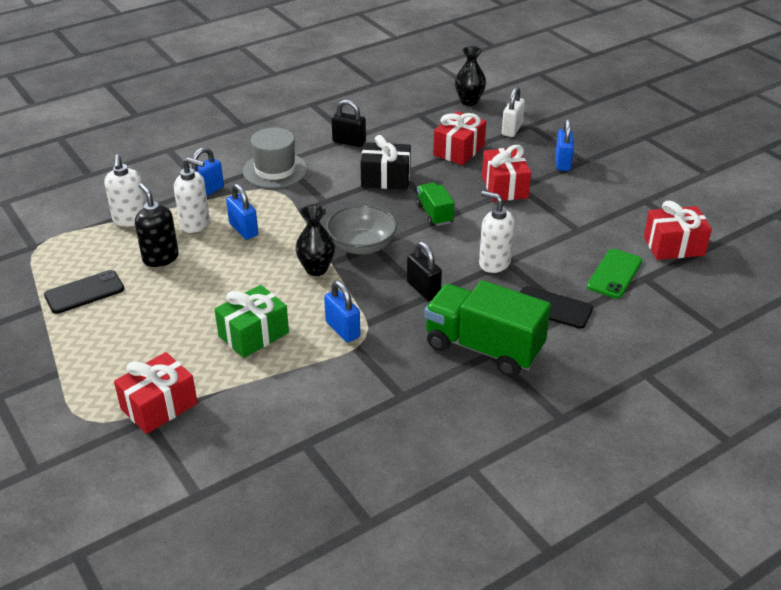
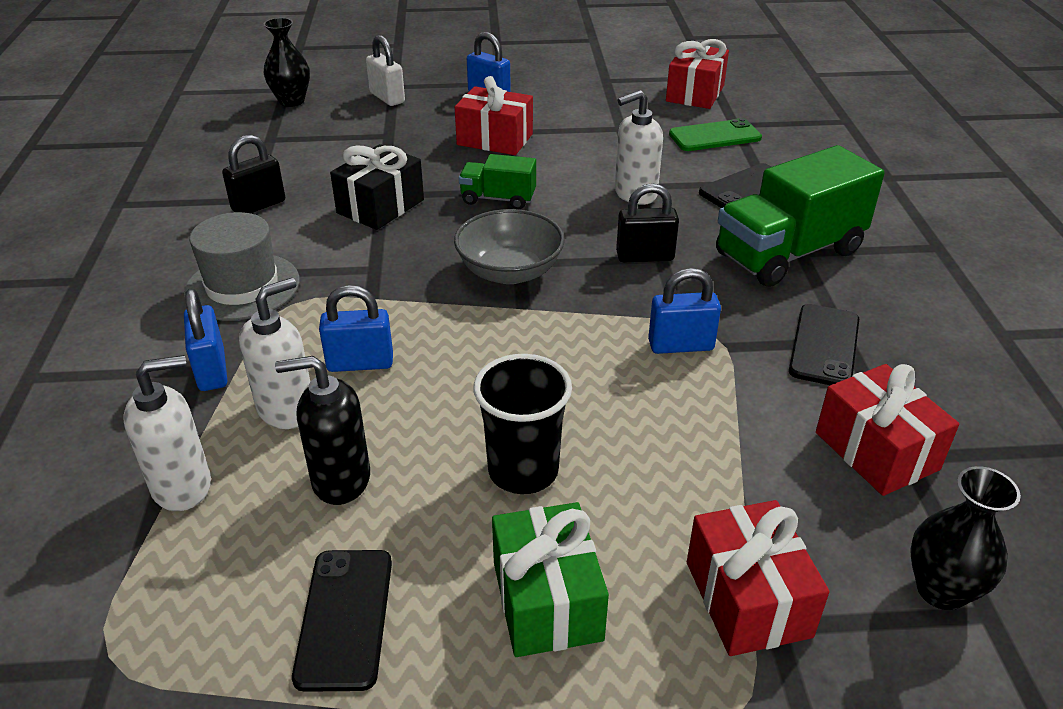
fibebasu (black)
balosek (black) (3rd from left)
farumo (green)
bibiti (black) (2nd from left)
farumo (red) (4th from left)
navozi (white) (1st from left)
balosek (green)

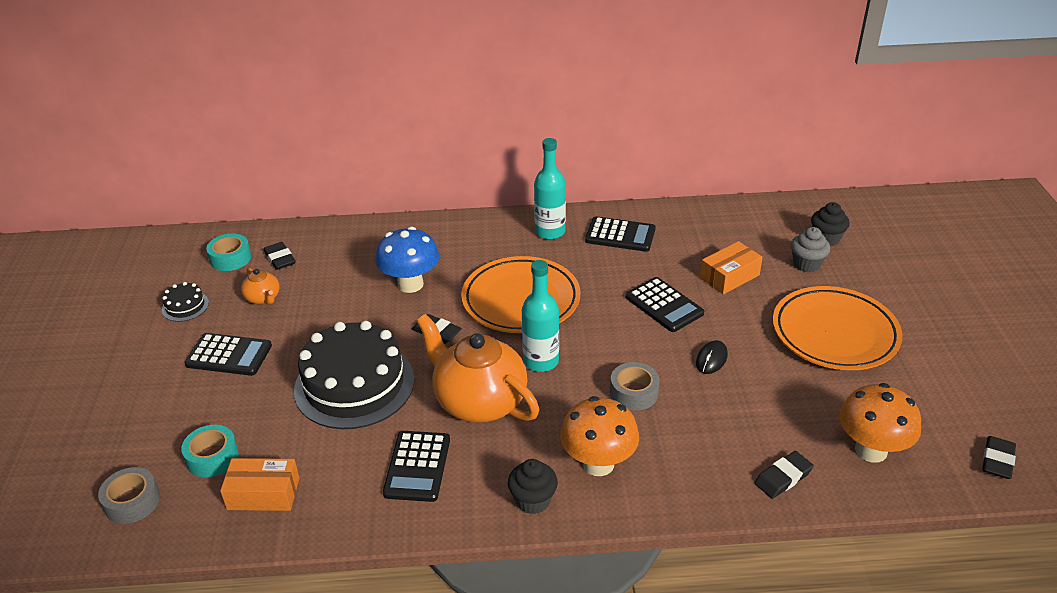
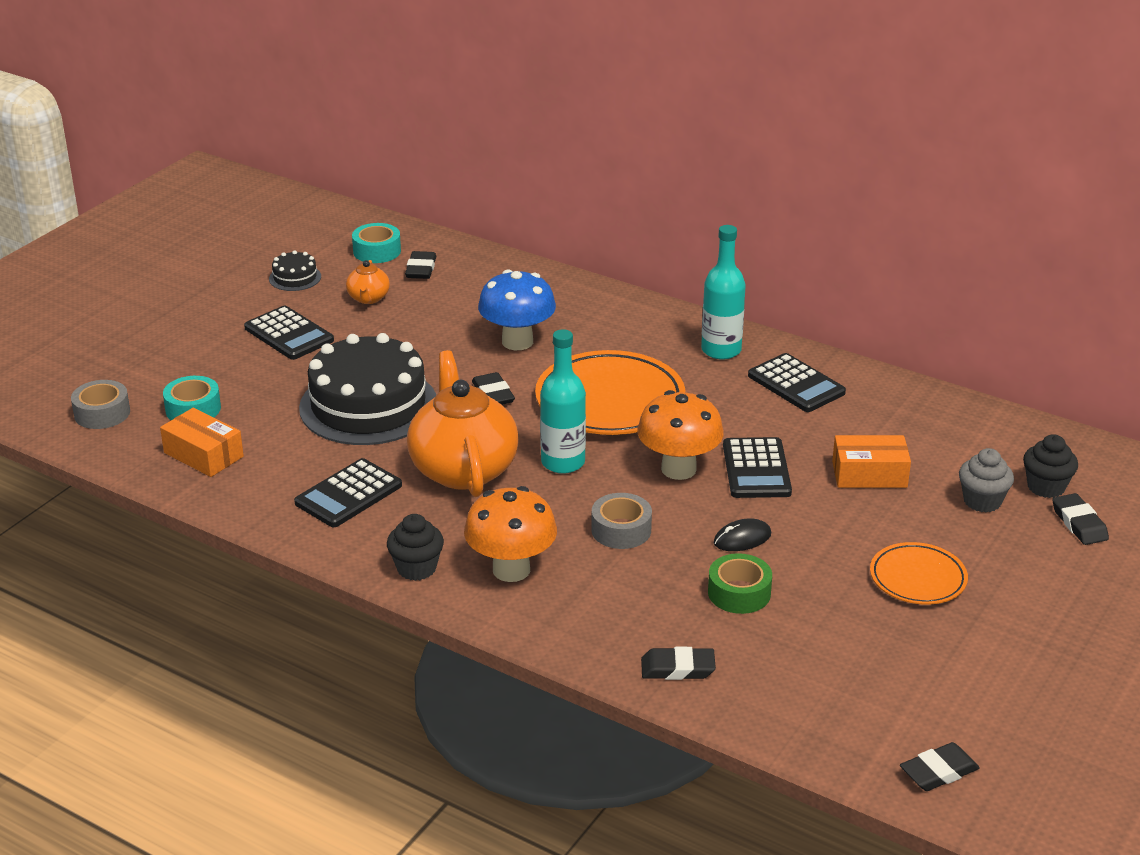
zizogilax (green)
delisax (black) (5th from left)
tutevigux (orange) (2nd from left)
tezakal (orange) (2nd from left)

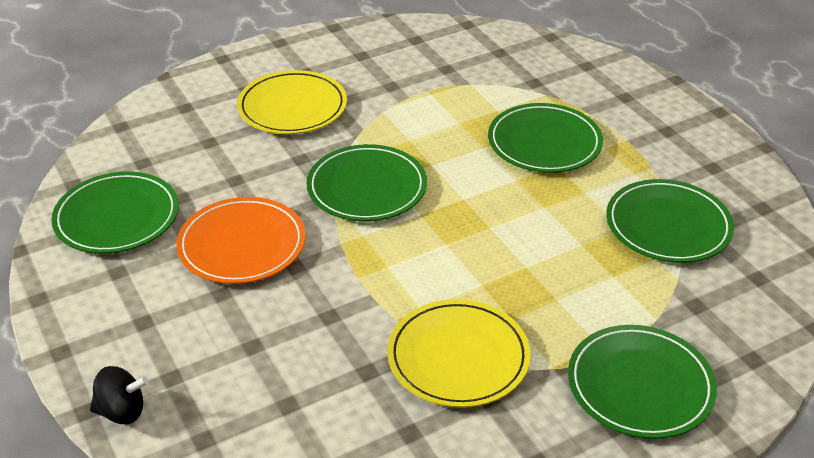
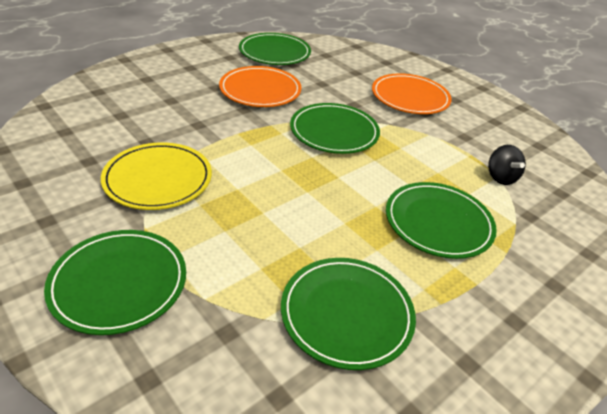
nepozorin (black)
tezakal (orange) (2nd from left)

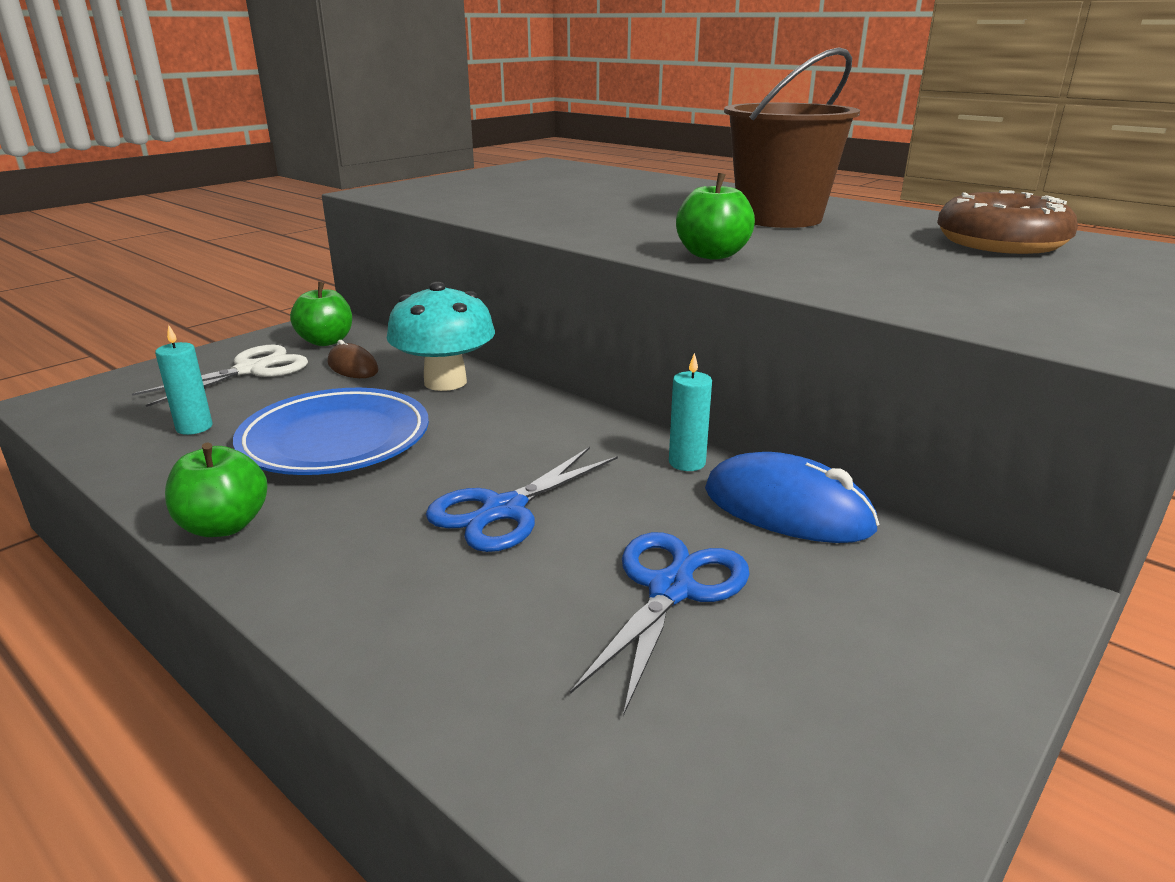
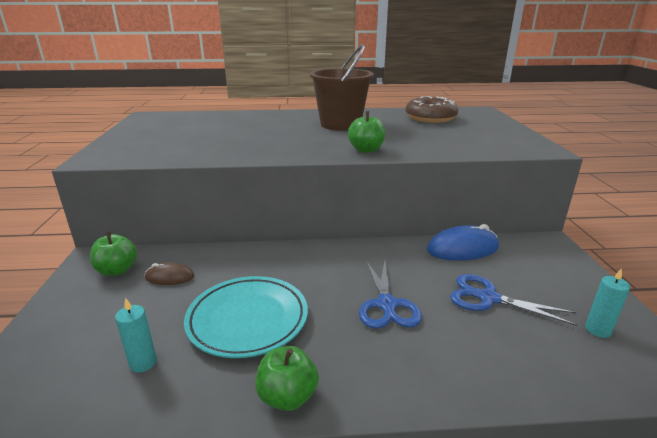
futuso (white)
tutevigux (turquoise)
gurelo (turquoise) (2nd from left)
tezakal (turquoise)
futuso (blue) (2nd from left)

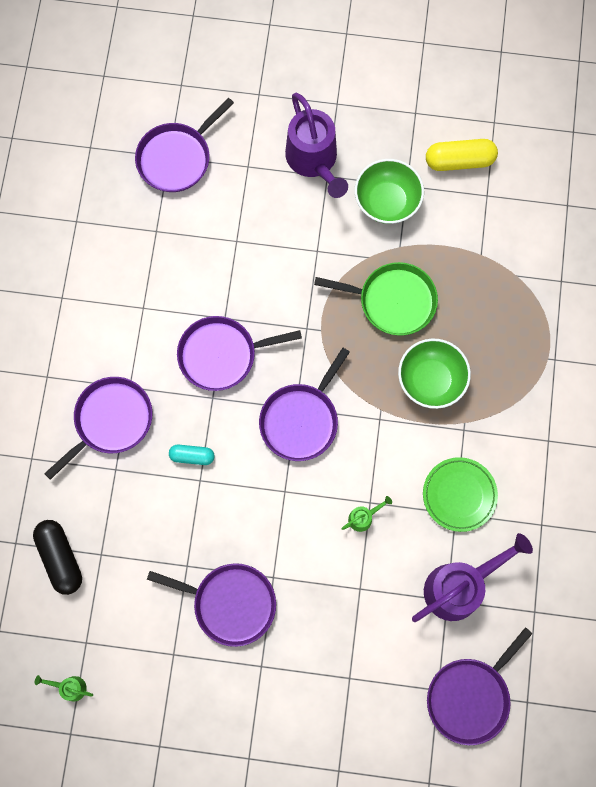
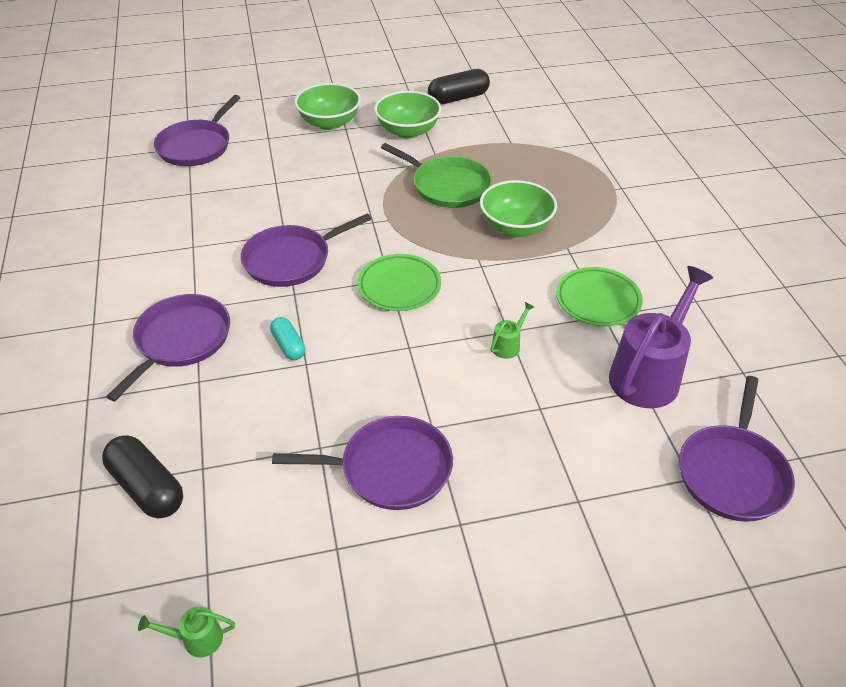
tezakal (green) (1st from left)
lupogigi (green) (1st from left)
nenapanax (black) (2nd from left)
nenapanax (turquoise)
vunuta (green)

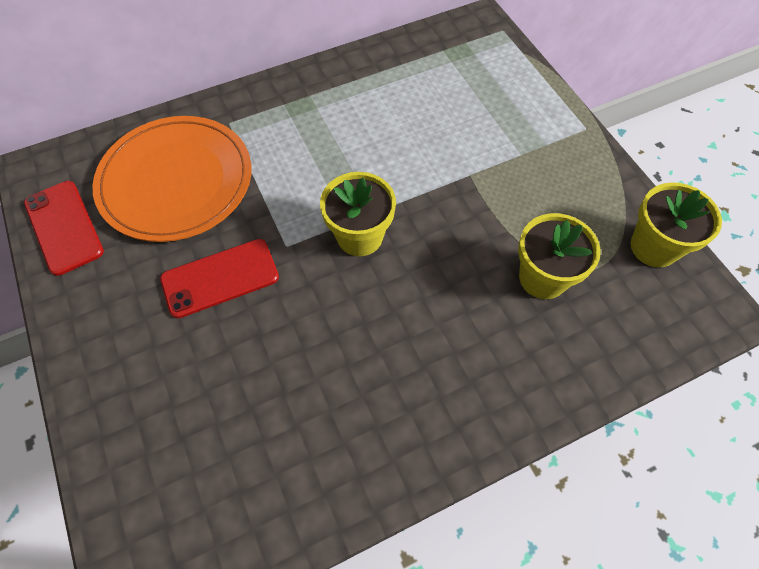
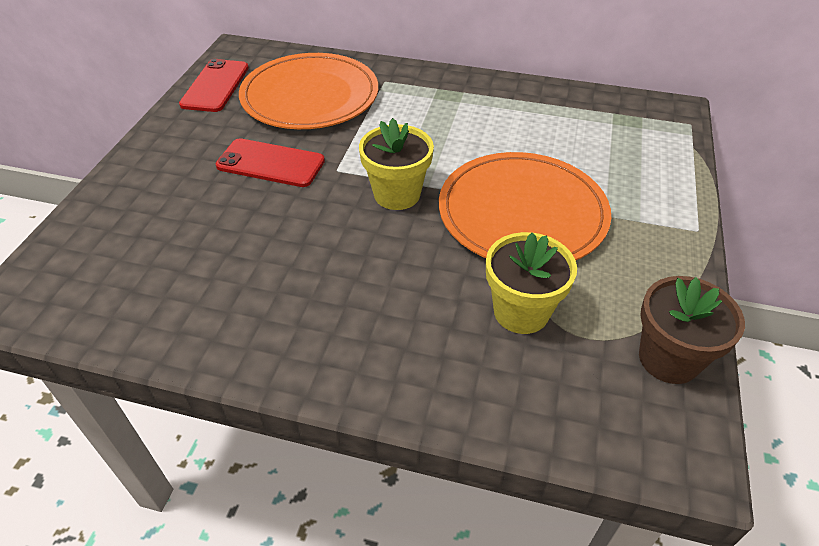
tezakal (orange) (2nd from left)
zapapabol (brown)

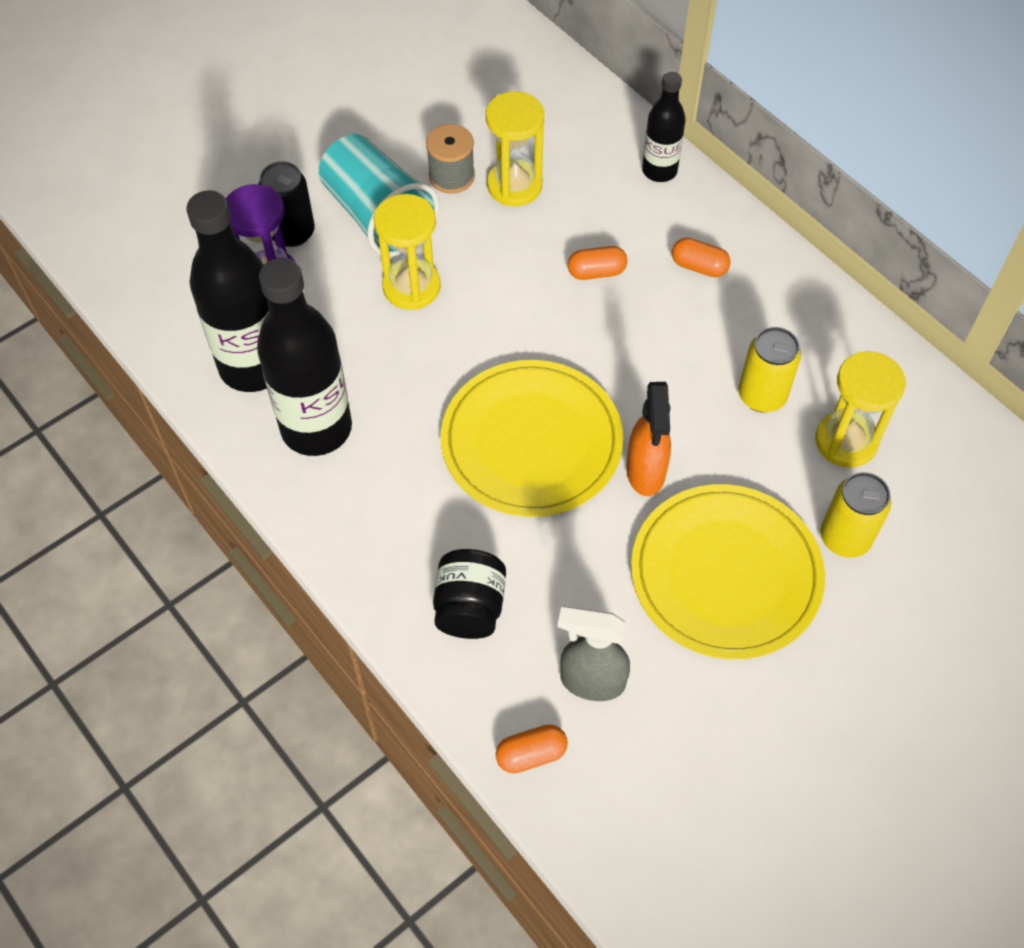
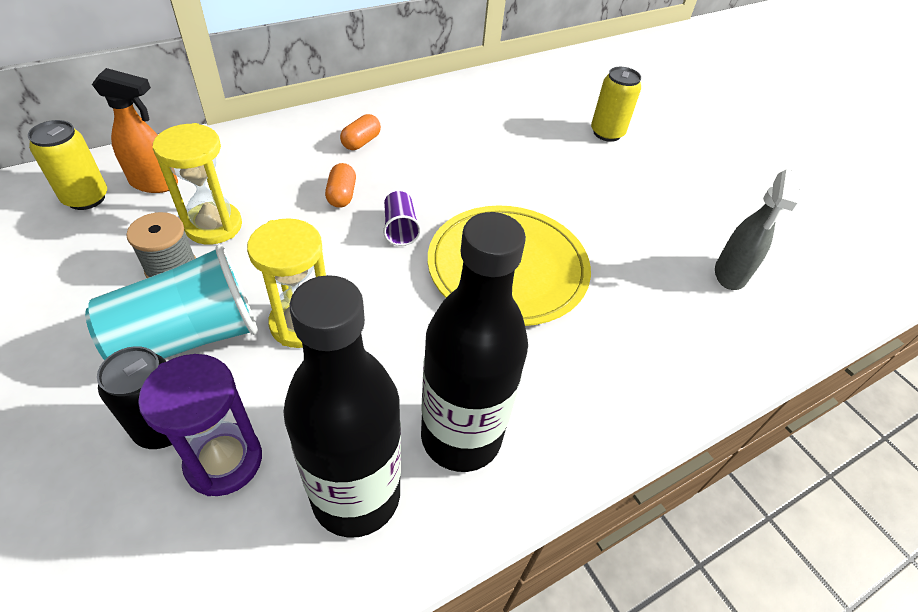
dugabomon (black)
nenapanax (orange) (1st from left in the first image)
tezakal (yellow) (2nd from left in the first image)
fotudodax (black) (3rd from left in the first image)
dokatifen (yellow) (3rd from left in the first image)
fibebasu (purple)
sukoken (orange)
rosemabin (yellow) (1st from left)

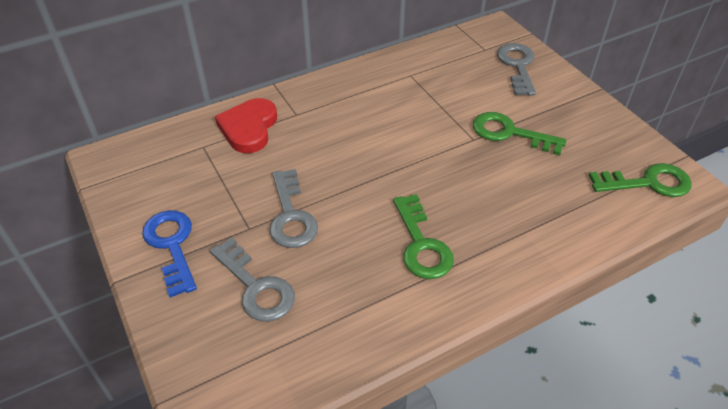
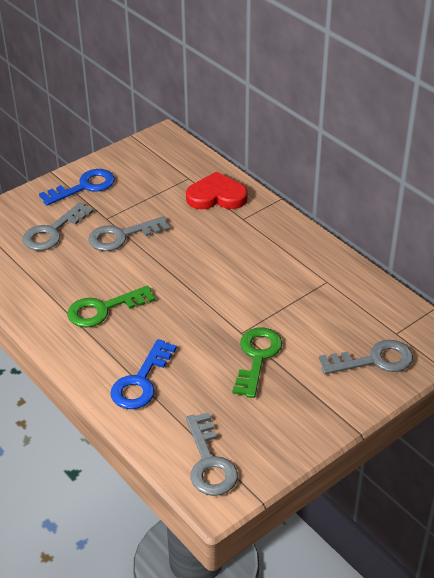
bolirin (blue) (2nd from left)
bolirin (grey) (3rd from left)

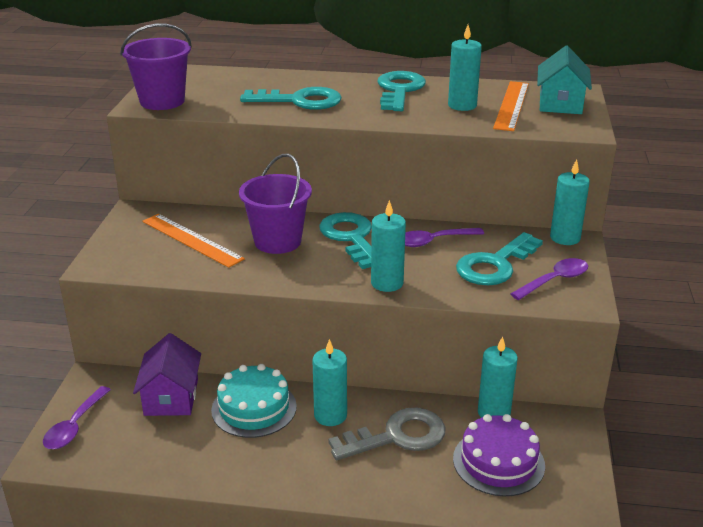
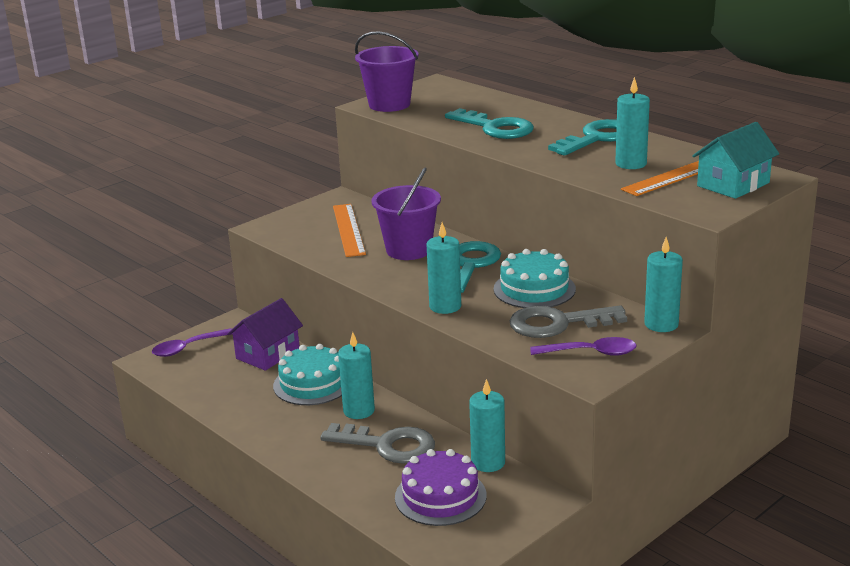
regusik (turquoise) (2nd from left)
bolirin (grey) (2nd from left)

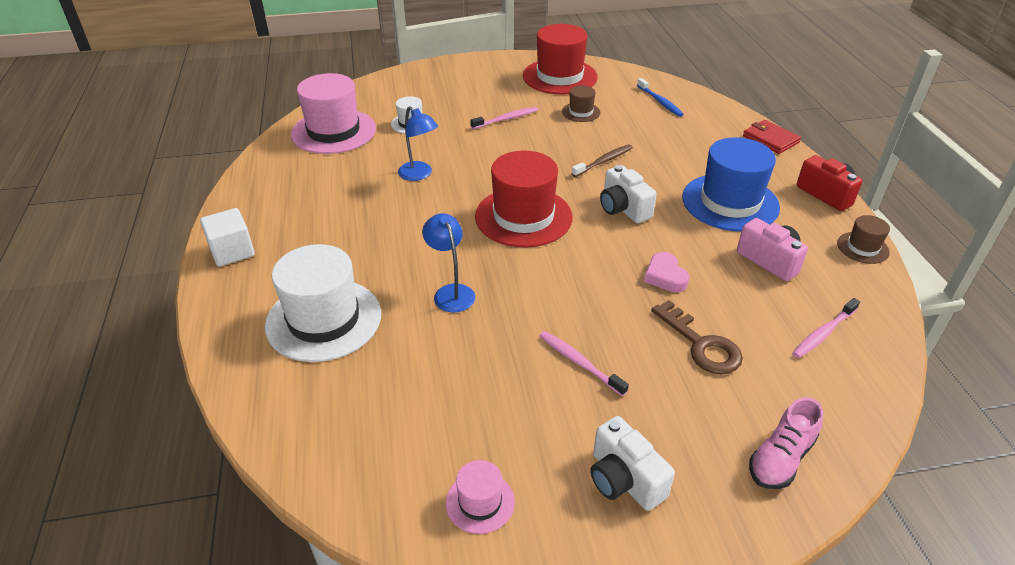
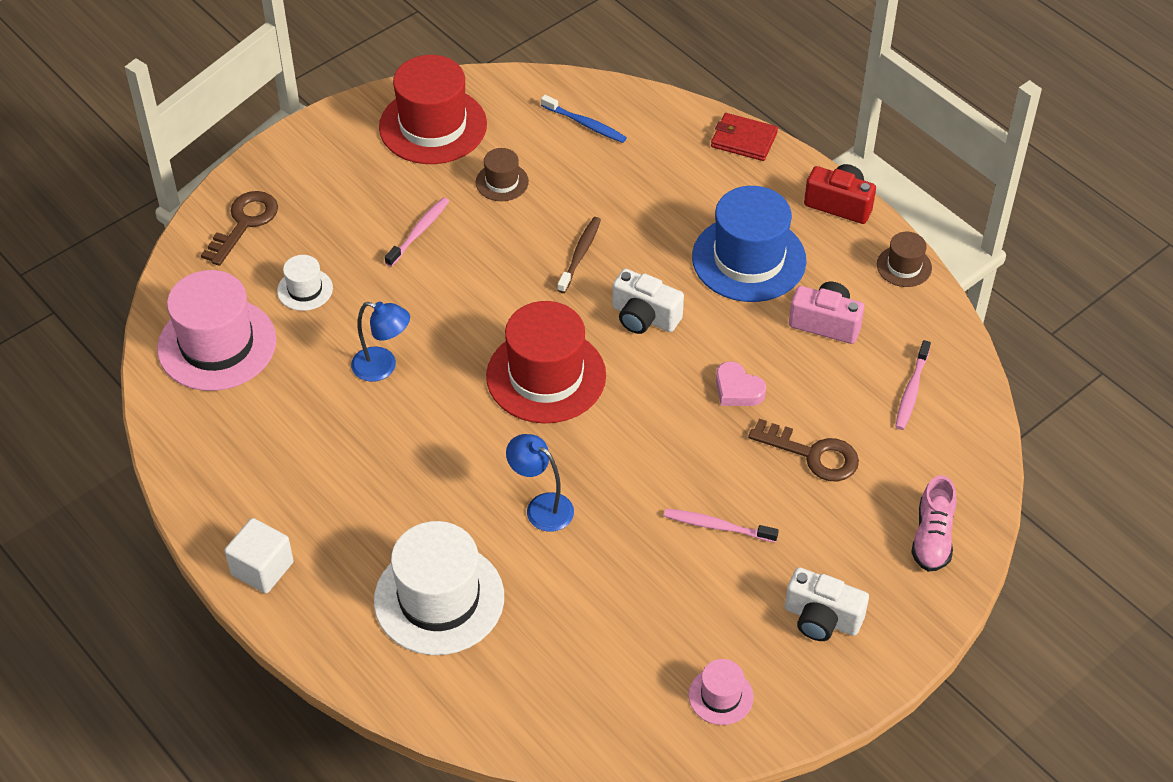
bolirin (brown) (1st from left)

